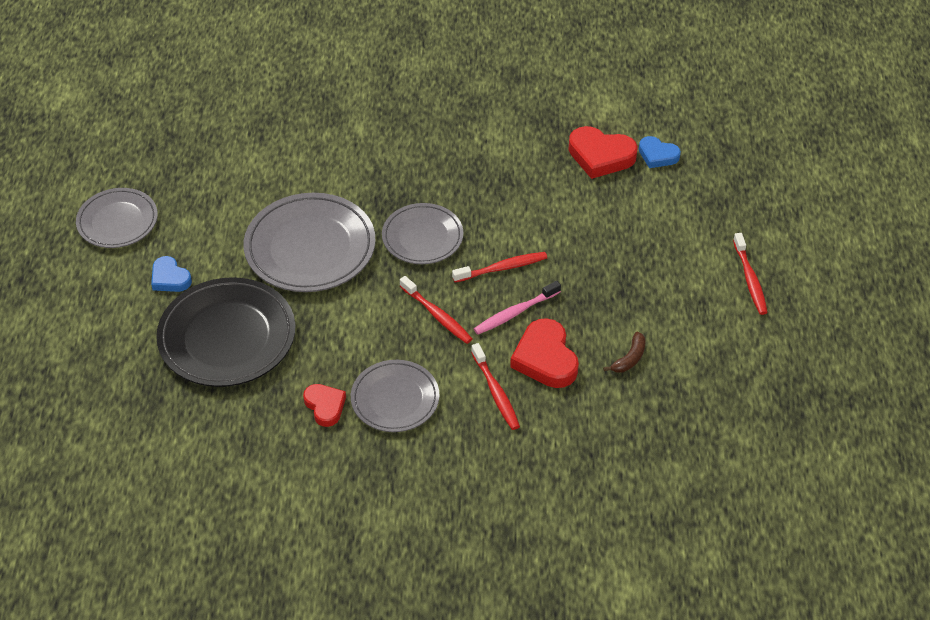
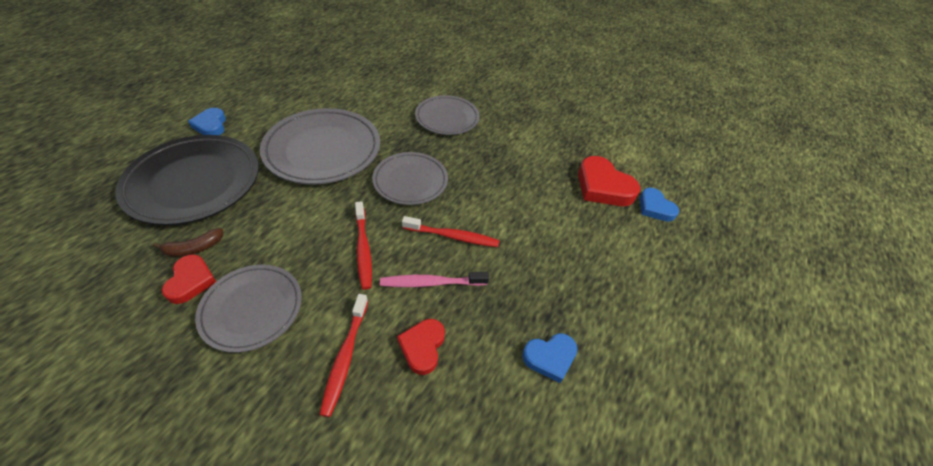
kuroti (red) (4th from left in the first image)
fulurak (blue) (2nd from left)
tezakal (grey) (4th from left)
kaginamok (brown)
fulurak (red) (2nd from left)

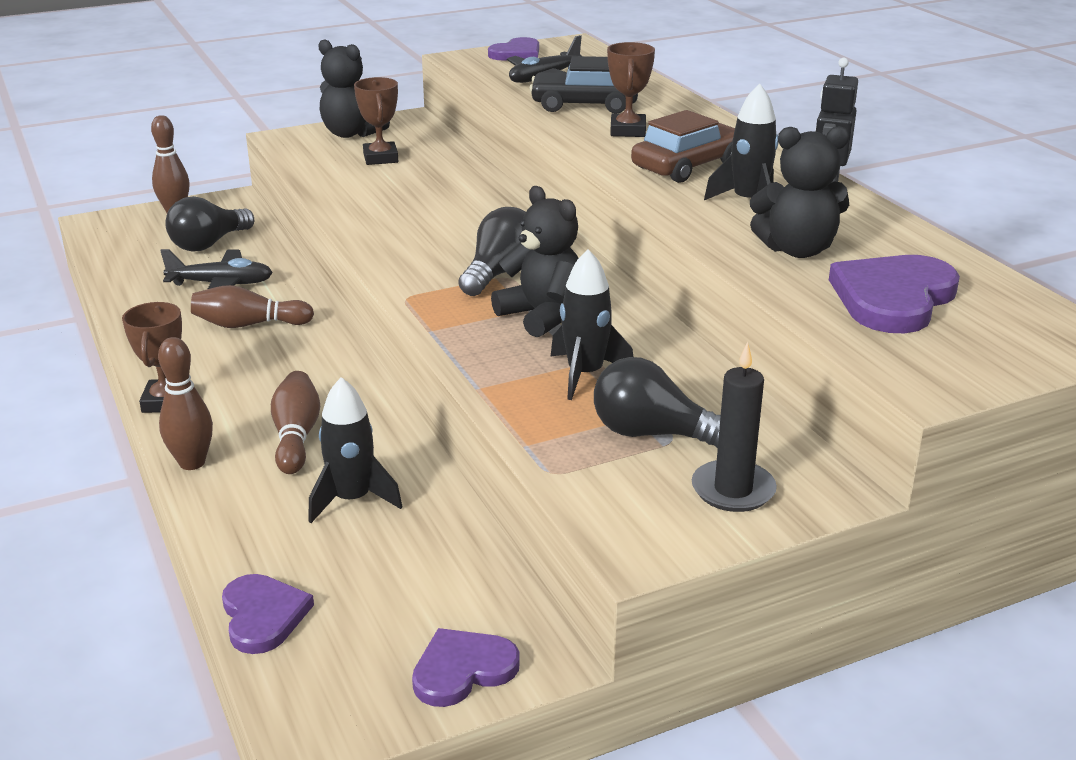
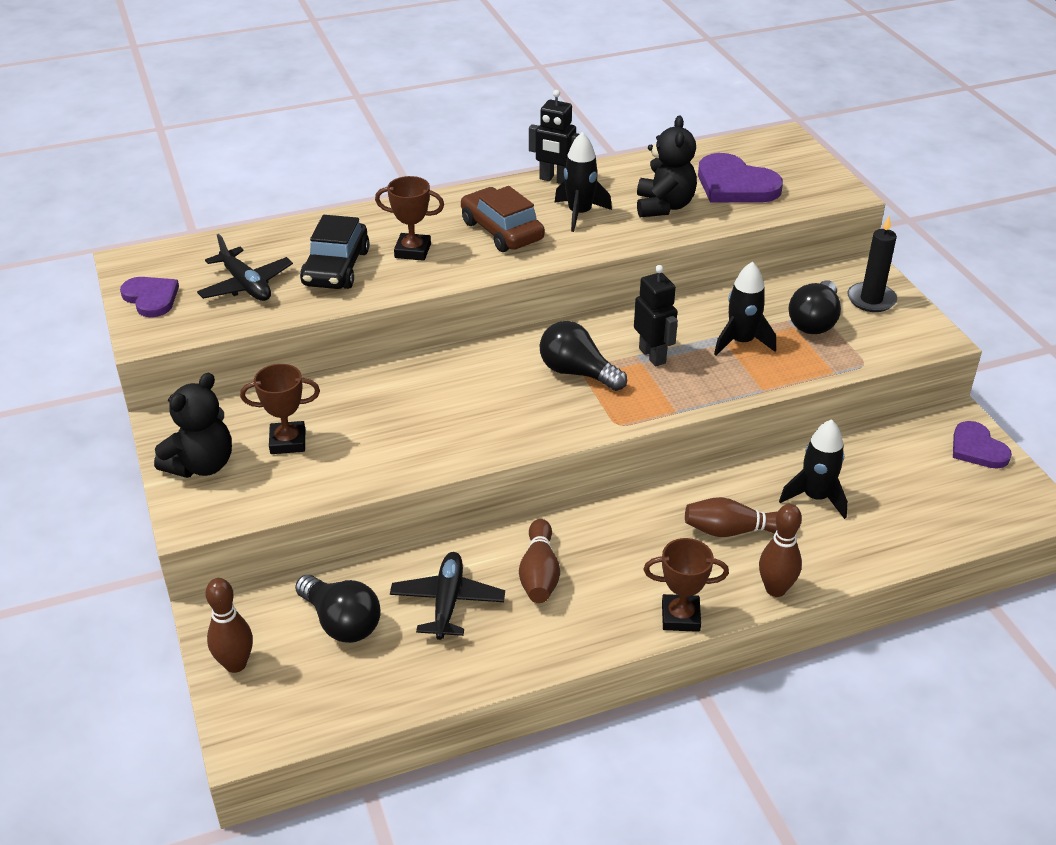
fulurak (purple) (1st from left in the first image)
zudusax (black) (2nd from left)

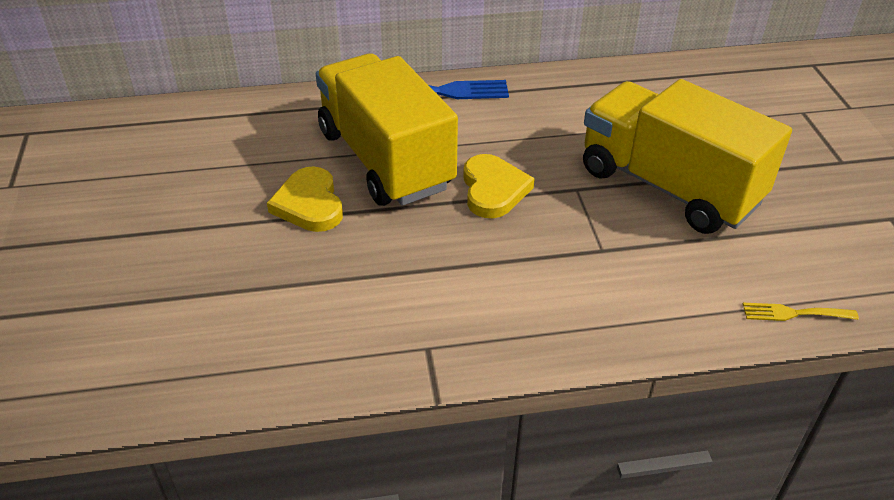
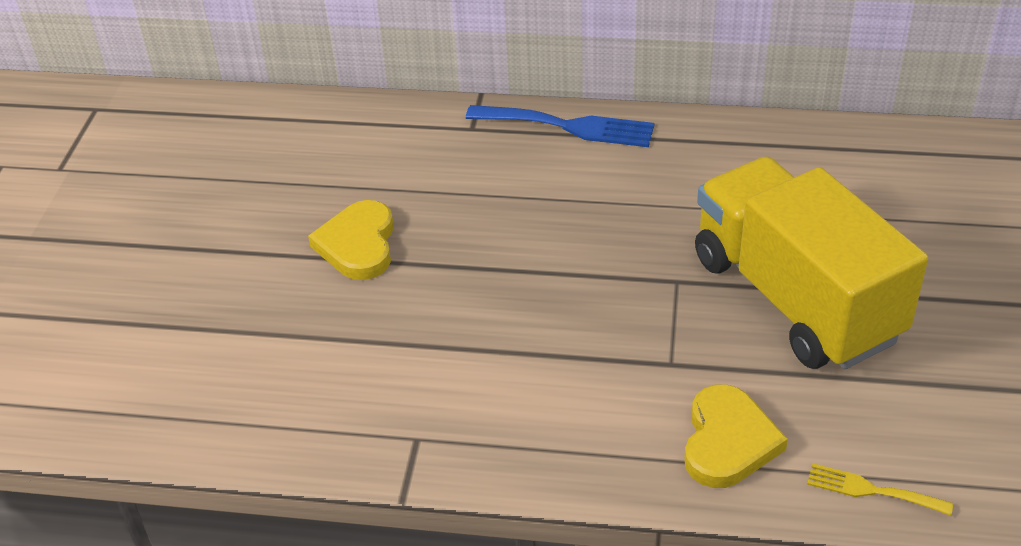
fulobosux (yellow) (1st from left in the first image)
fulurak (yellow) (2nd from left)

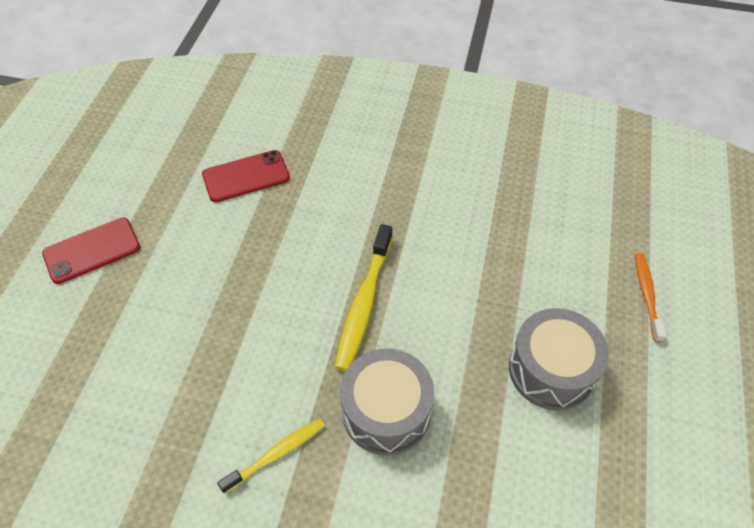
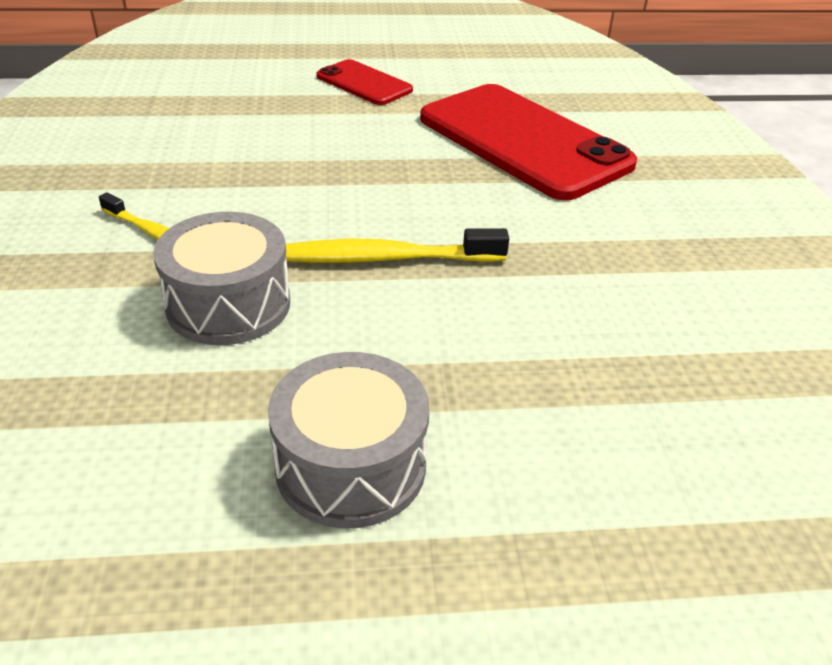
kuroti (orange)
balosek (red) (2nd from left)

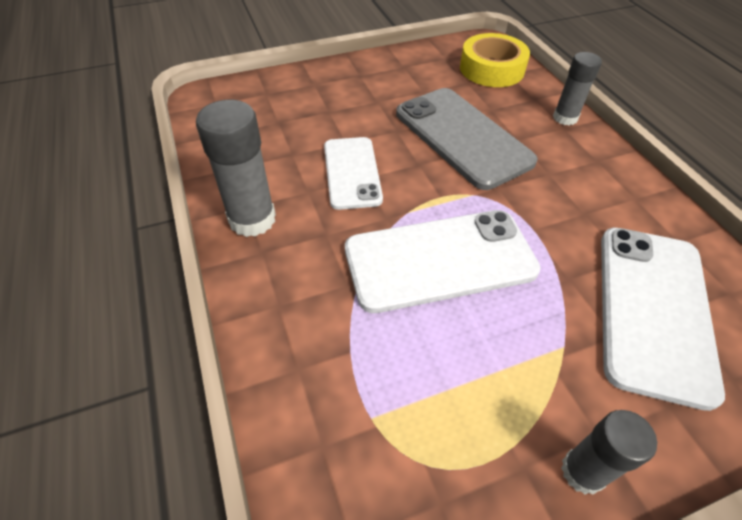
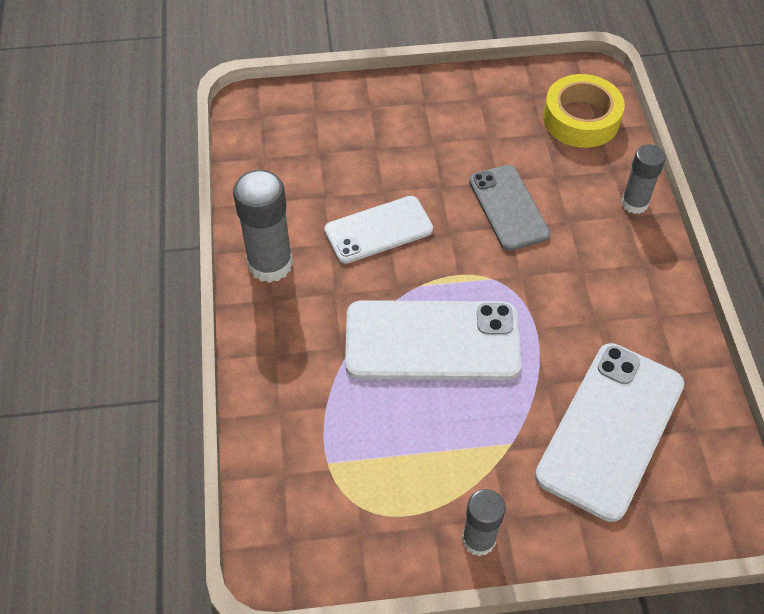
balosek (white) (1st from left)
balosek (grey)

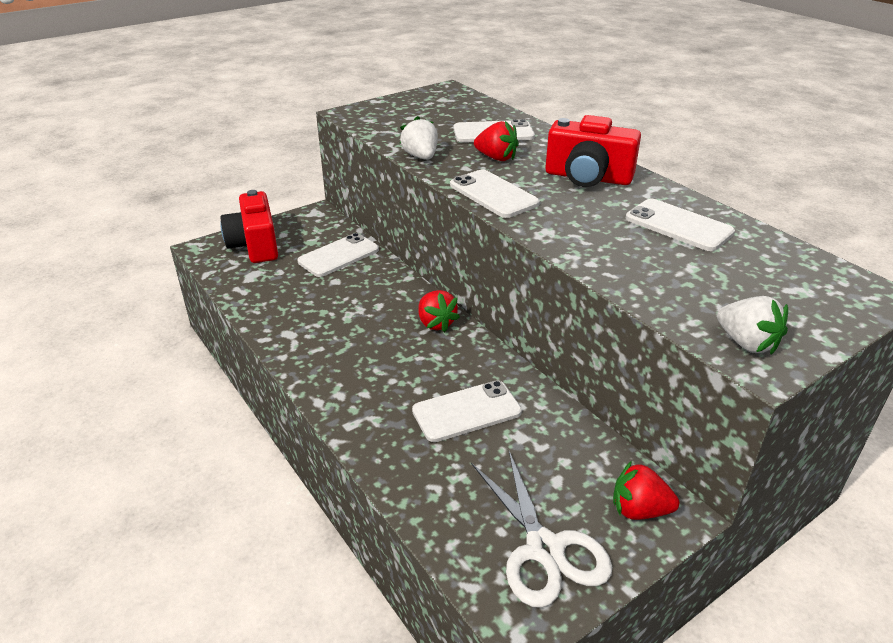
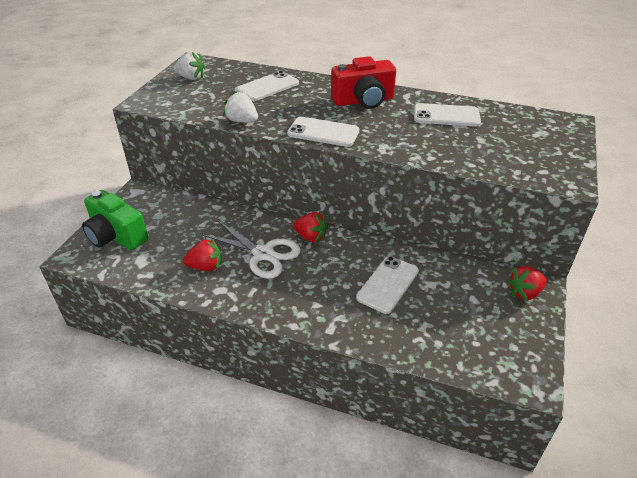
balosek (white) (1st from left in the first image)
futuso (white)
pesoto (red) (1st from left)
pesoto (white) (1st from left)
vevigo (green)

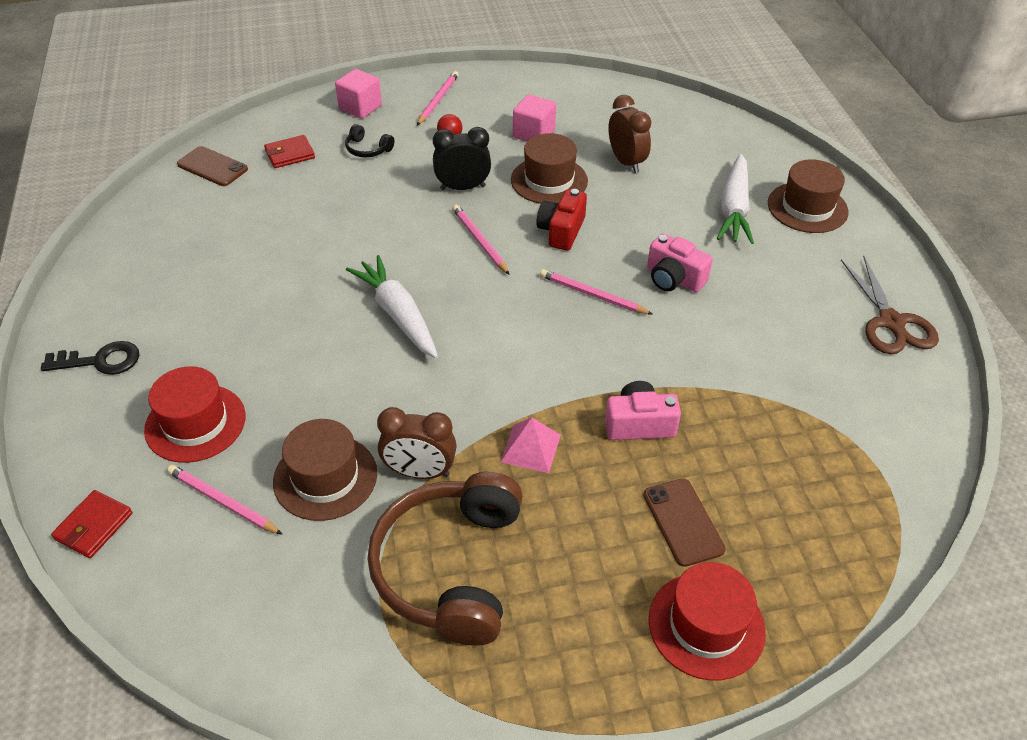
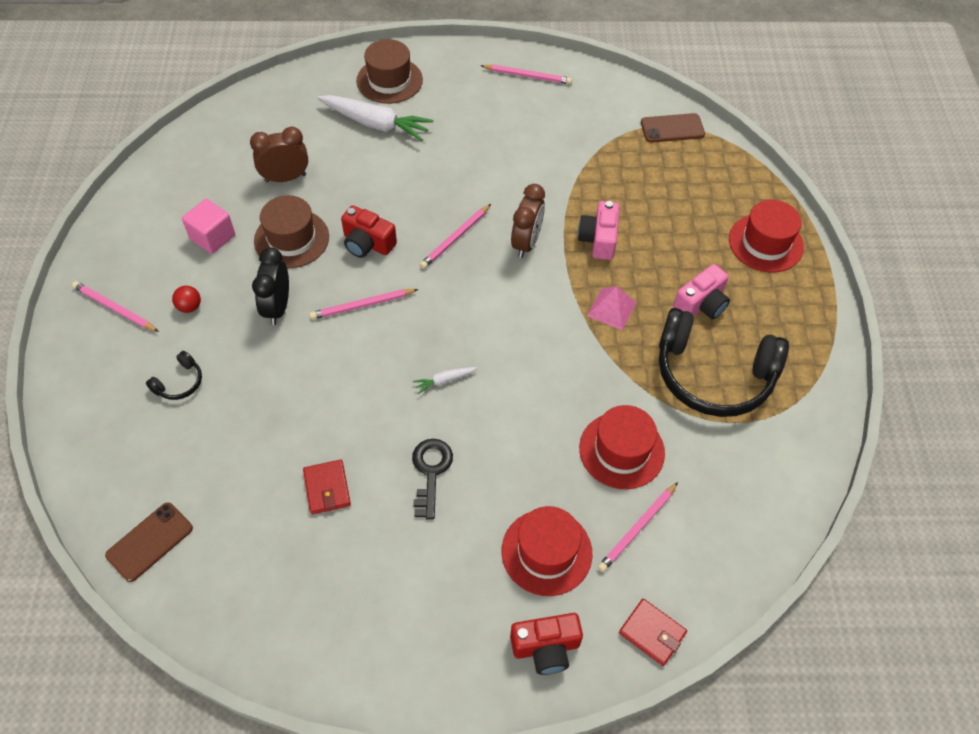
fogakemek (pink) (1st from left in the first image)
vevigo (red) (2nd from left)
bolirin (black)
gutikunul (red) (1st from left)
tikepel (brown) (2nd from left)
balosek (brown) (2nd from left)
vevigo (pink) (2nd from left)
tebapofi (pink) (4th from left)
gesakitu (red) (2nd from left)
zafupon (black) (2nd from left)
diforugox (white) (2nd from left)

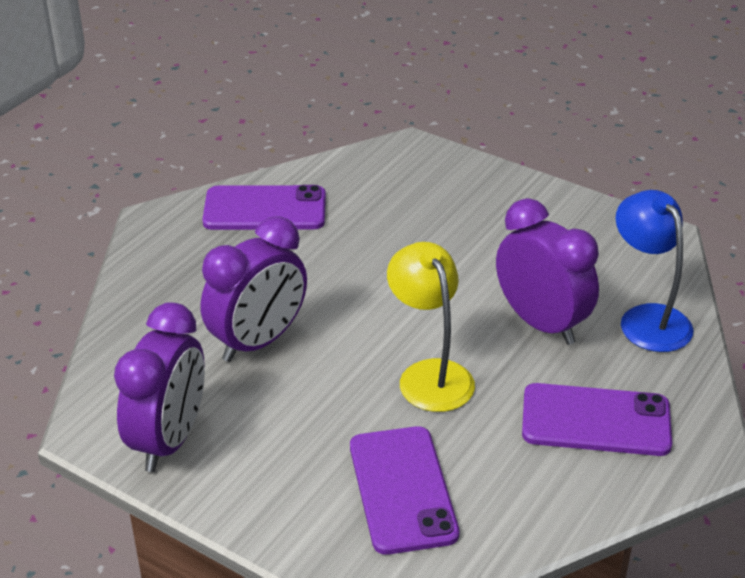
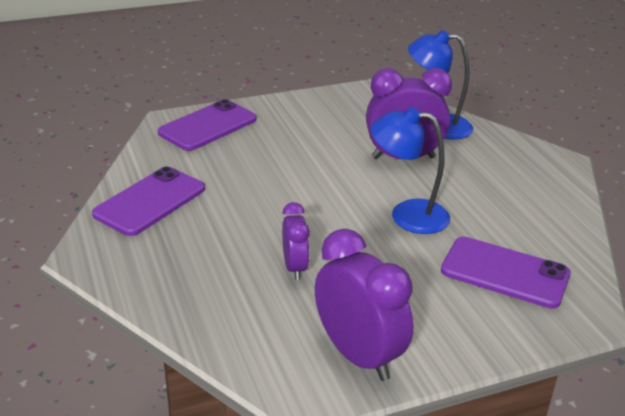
balosek (purple) (2nd from left)
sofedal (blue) (1st from left)
tikepel (purple) (1st from left)

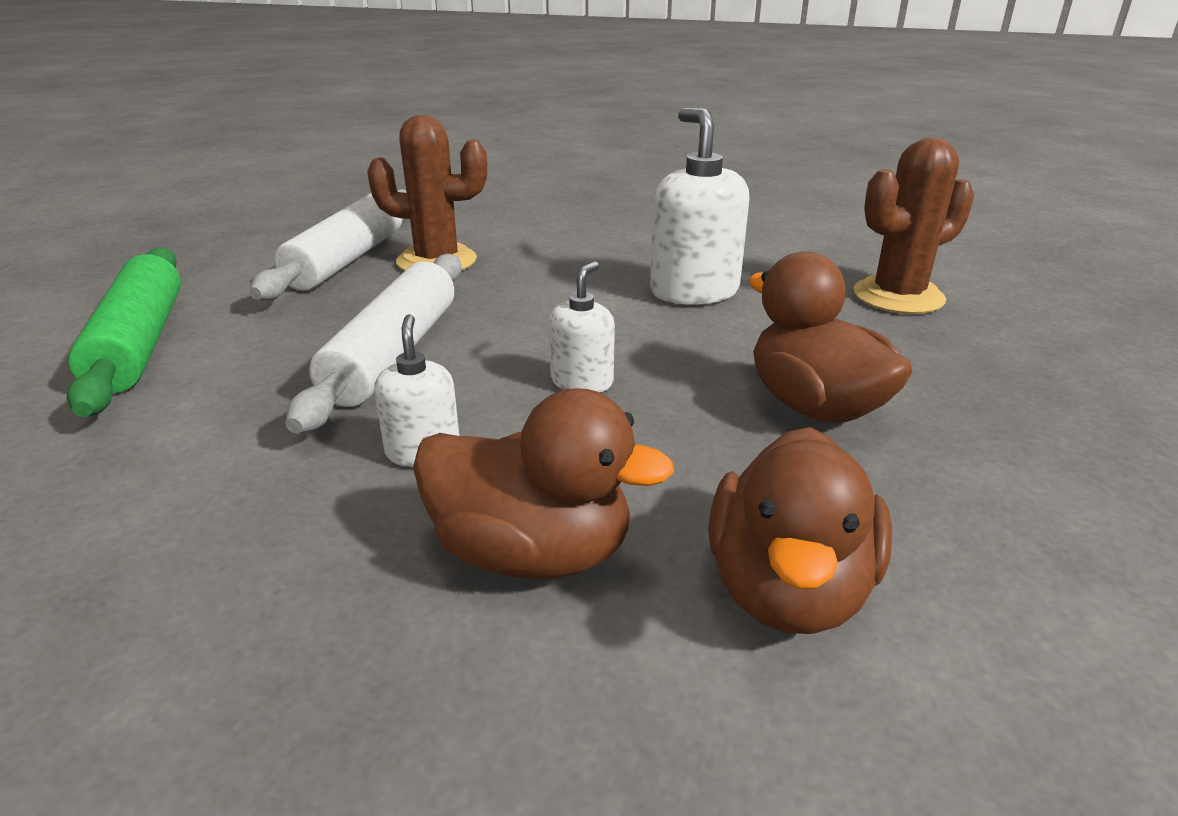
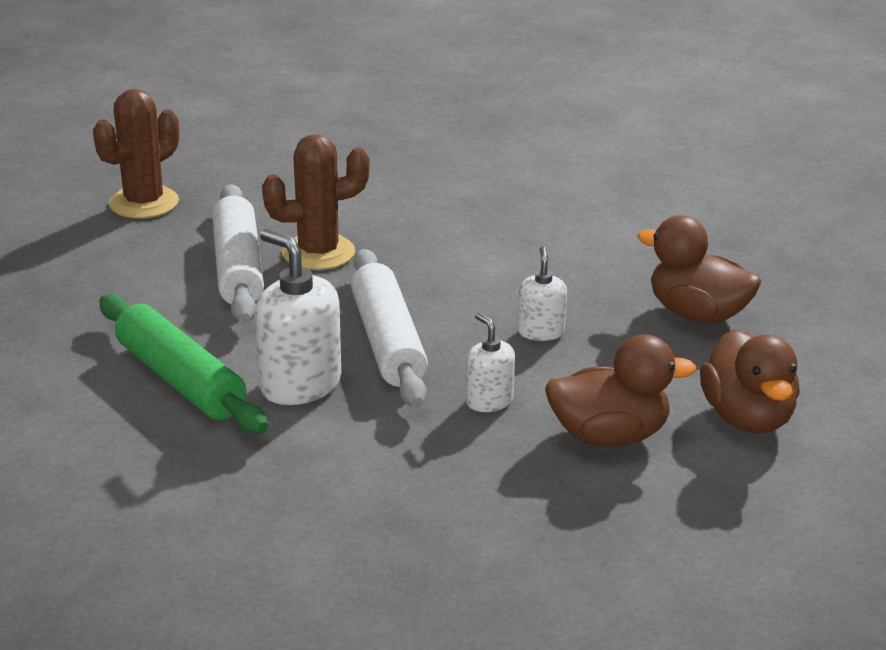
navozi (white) (1st from left)
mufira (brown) (1st from left)

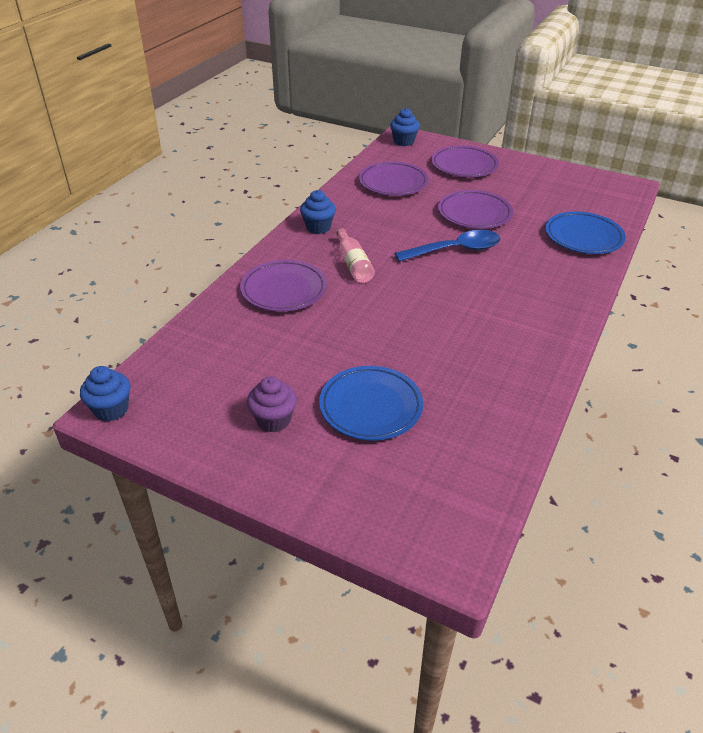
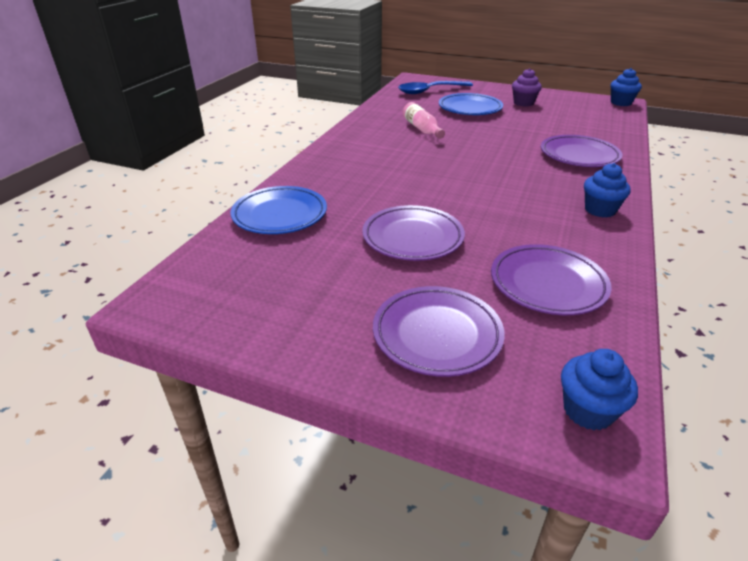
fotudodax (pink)
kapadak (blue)

